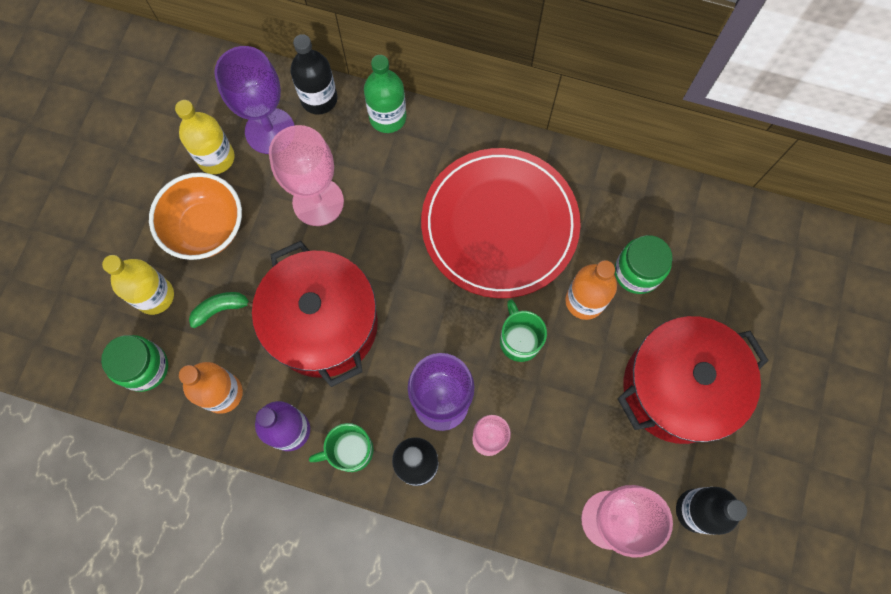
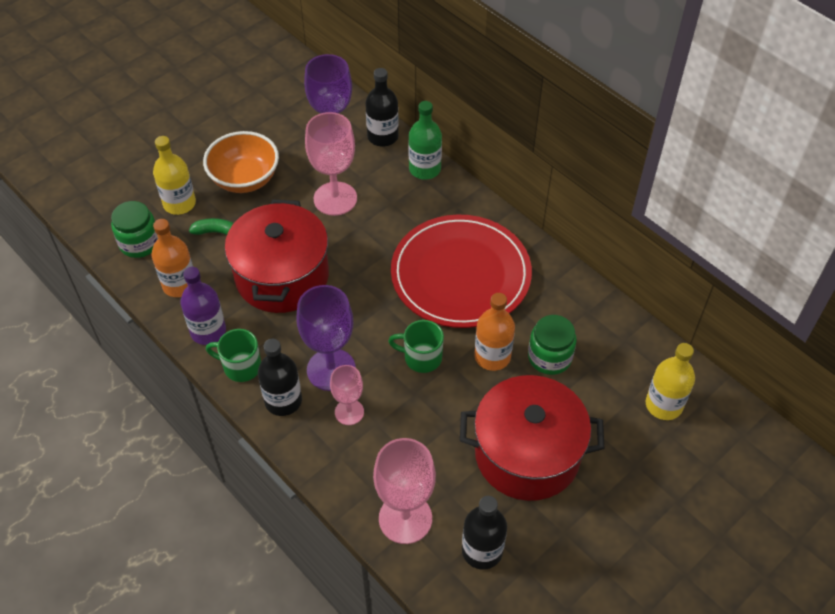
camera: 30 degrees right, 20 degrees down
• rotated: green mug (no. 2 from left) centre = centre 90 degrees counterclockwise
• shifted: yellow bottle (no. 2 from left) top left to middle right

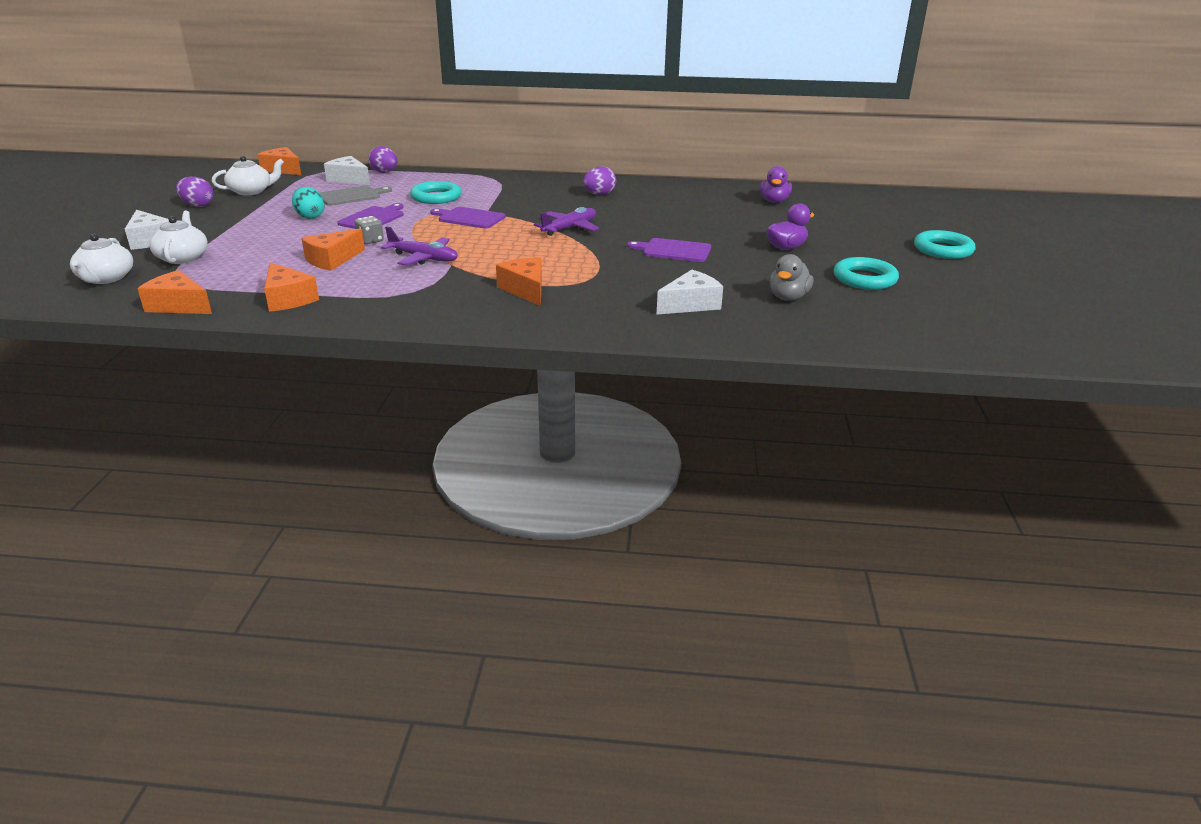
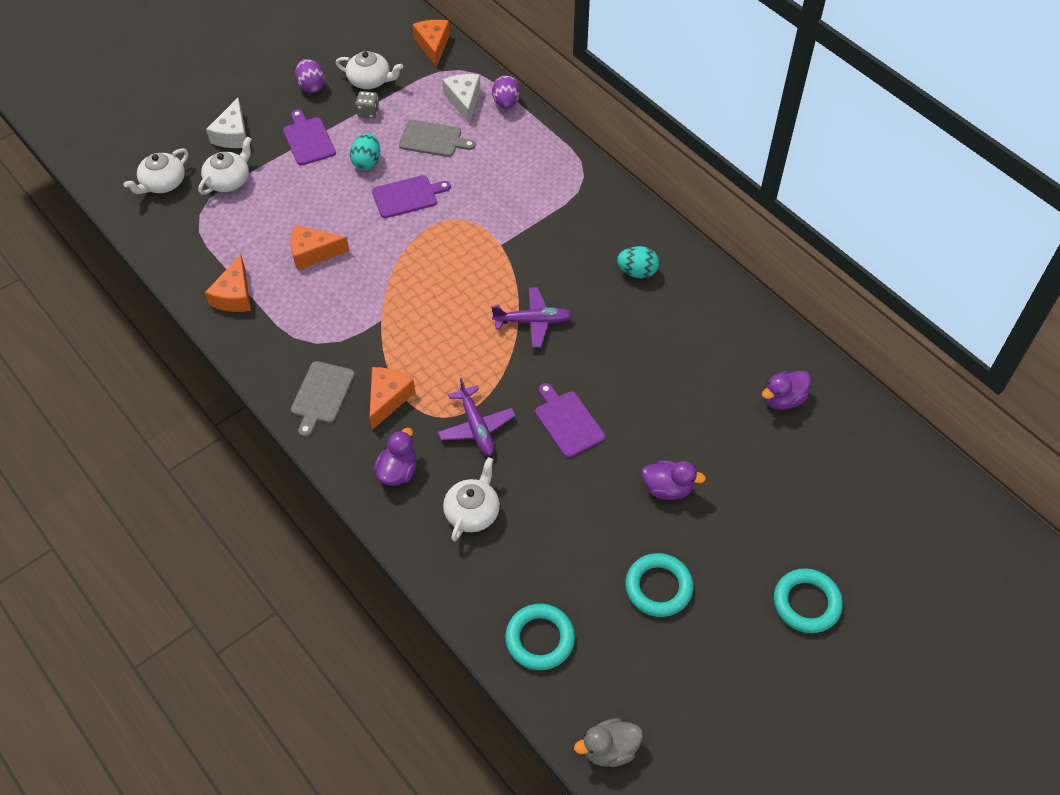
camera: 45 degrees right, 25 degrees up
• shifted: purple cutting board (no. 2 from left in the first image) top centre to purple cutting board (no. 1 from left) top left
• new: grey cutting board (no. 1 from left) middle left
• shifted: grey dice top left to top centre
• new: purple duck (no. 1 from left) centre
• shifted: purple plane (no. 1 from left) top centre to centre
• swapped: white cheese (no. 3 from left) centre to white teapot (no. 4 from left) centre
• shifted: turquoise ring (no. 1 from left) top centre to bottom centre
• shifted: grey duck centre to bottom centre
• repainted: purple egg (no. 3 from left) top centre to turquoise egg (no. 2 from left) top centre
• gone: orange cheese (no. 1 from left) middle left

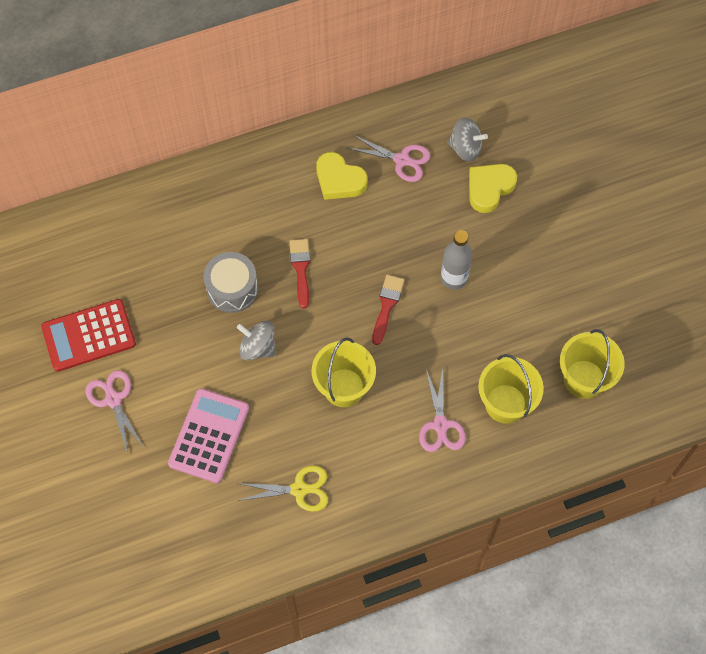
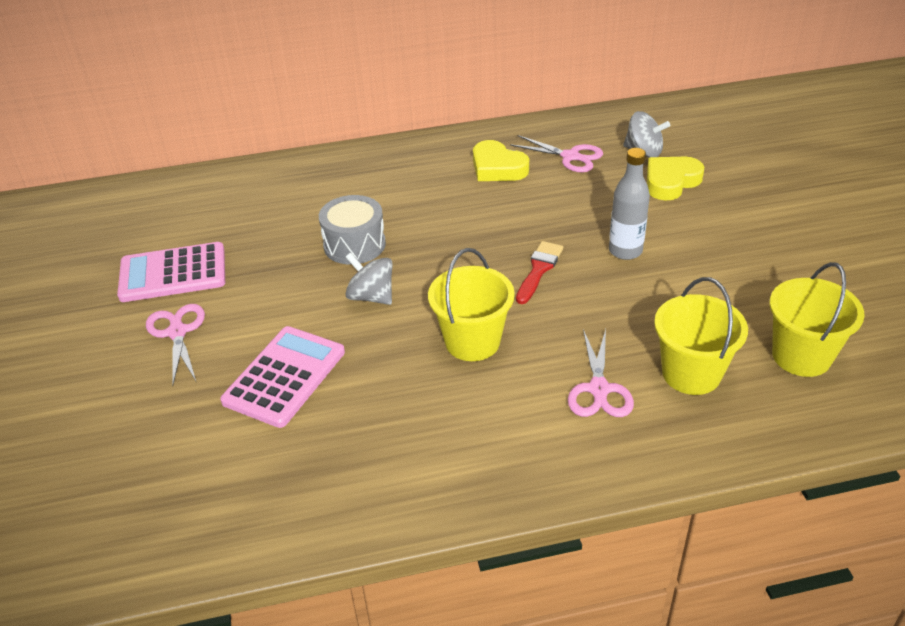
camera: 10 degrees right, 25 degrees down
• repainted: red calculator middle left to pink calculator (no. 1 from left) middle left
• gone: yellow scissors bottom centre
• gone: red brush (no. 1 from left) centre

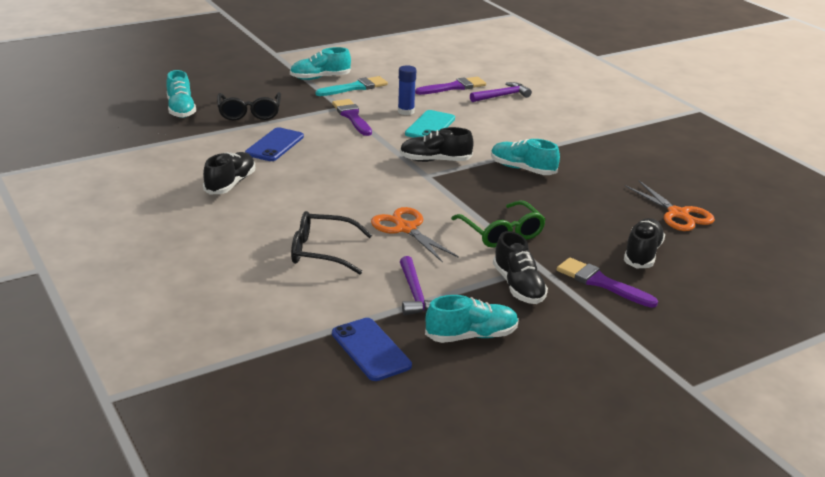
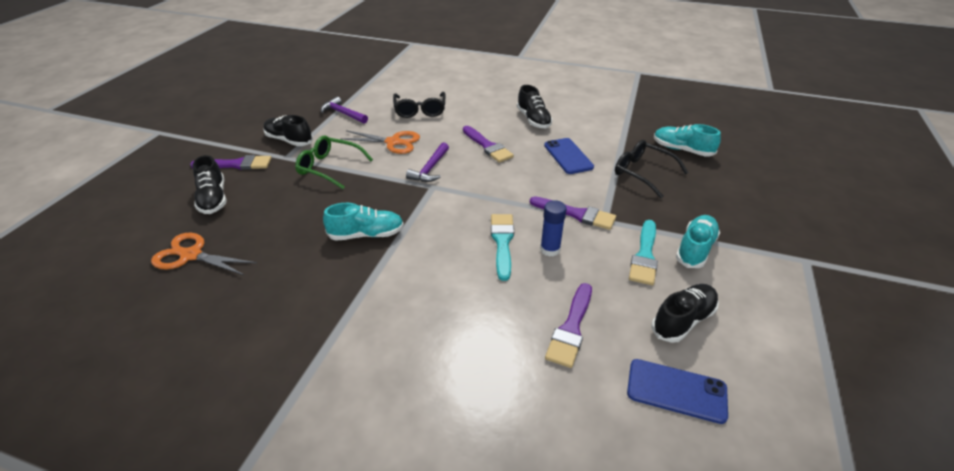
camera: 140 degrees right, 10 degrees up
• rotated: black glasses (no. 2 from left in the first image) centre = top centre 120 degrees clockwise
• shifted: purple hammer (no. 2 from left) top centre to centre
• new: purple brush (no. 2 from left) top centre
• swapped: turquoise phone top centre to turquoise brush (no. 1 from left) centre
• shifted: blue phone (no. 2 from left) bottom centre to bottom right
• shifted: black shoe (no. 2 from left in the first image) top centre to black shoe (no. 4 from left) middle right
• gone: turquoise shoe (no. 3 from left) bottom centre

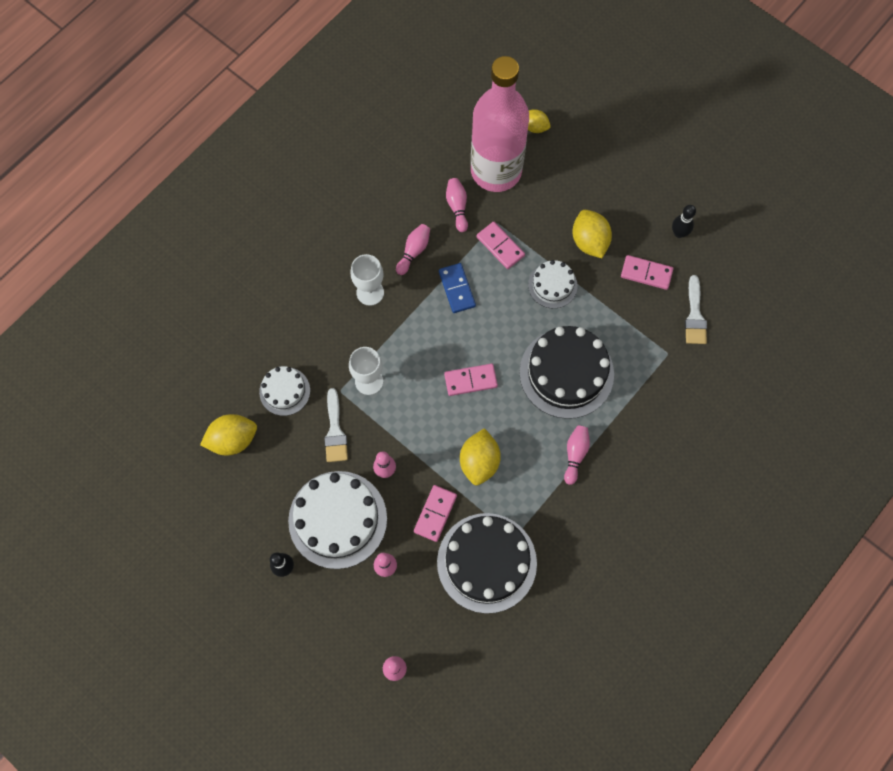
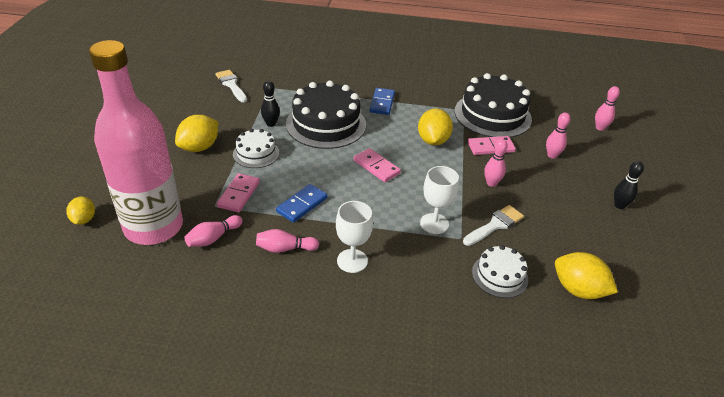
camera: 125 degrees left, 30 degrees down
• rotated: white brush (no. 2 from left in the first image) middle right = top left 90 degrees counterclockwise
• shifted: black bowling pin (no. 2 from left in the first image) top right to black bowling pin (no. 1 from left) top centre
• swapped: pink bowling pin (no. 6 from left) centre to blue domino (no. 2 from left) top centre
• rotated: yellow lemon (no. 2 from left in the first image) centre = top centre 60 degrees counterclockwise
• gone: white cake (no. 2 from left) bottom centre
• gone: pink domino (no. 4 from left) middle right

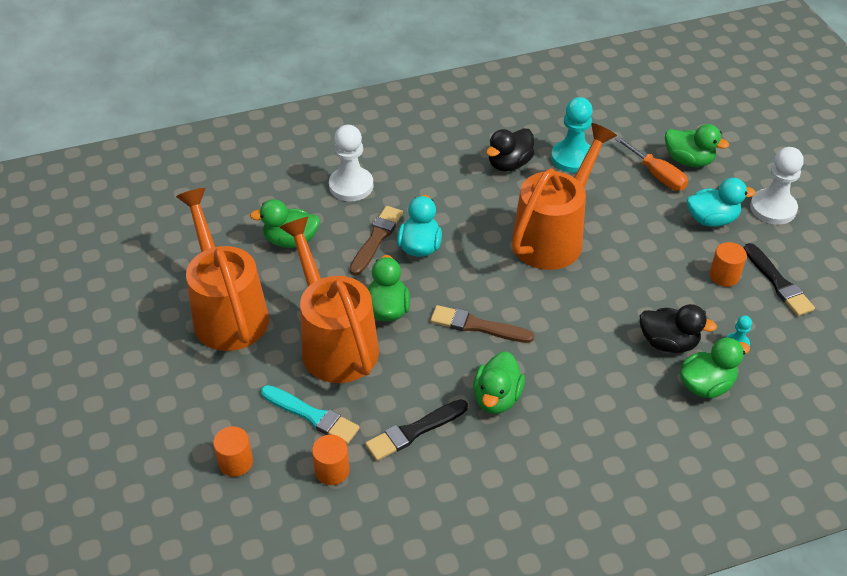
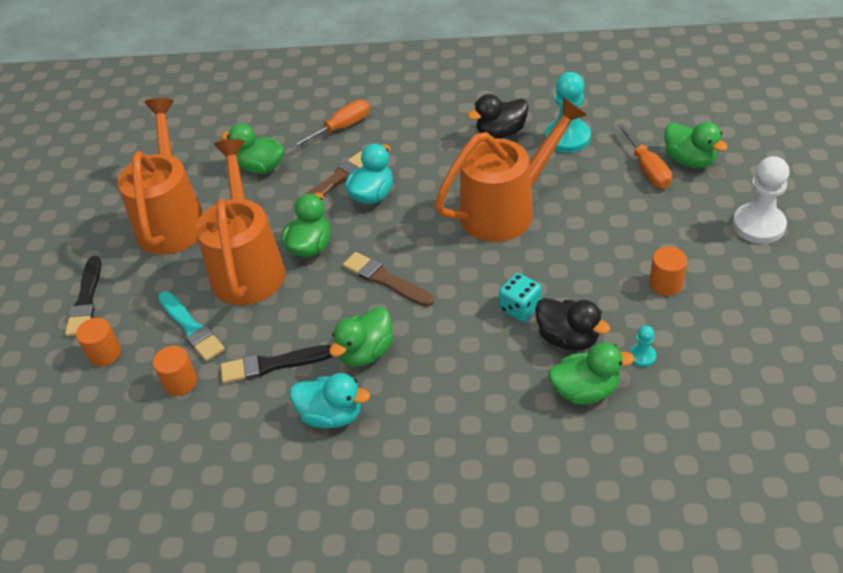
camera: 25 degrees right, 0 degrees up
• shifted: black brush (no. 2 from left in the first image) middle right to black brush (no. 1 from left) middle left
• shifted: turquoise duck (no. 2 from left in the first image) middle right to turquoise duck (no. 1 from left) bottom centre
• swapped: white pawn (no. 1 from left) top centre to orange screwdriver (no. 1 from left) top centre
• new: turquoise dice centre

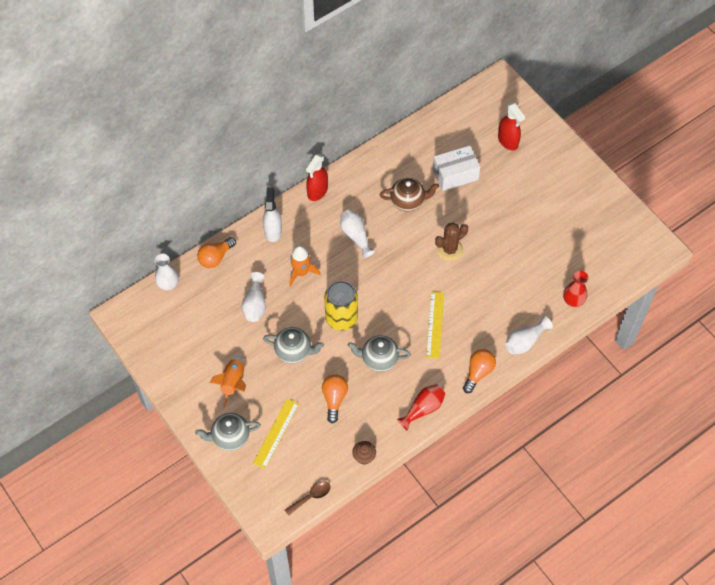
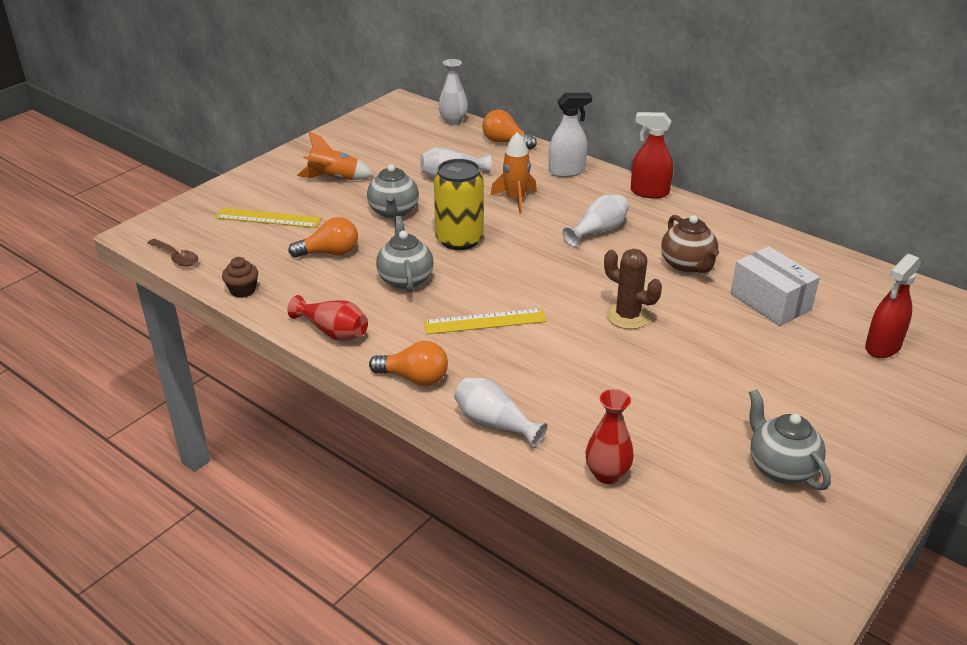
camera: 75 degrees right, 25 degrees down
• shifted: grey teapot (no. 1 from left in the first image) bottom left to grey teapot (no. 3 from left) bottom right

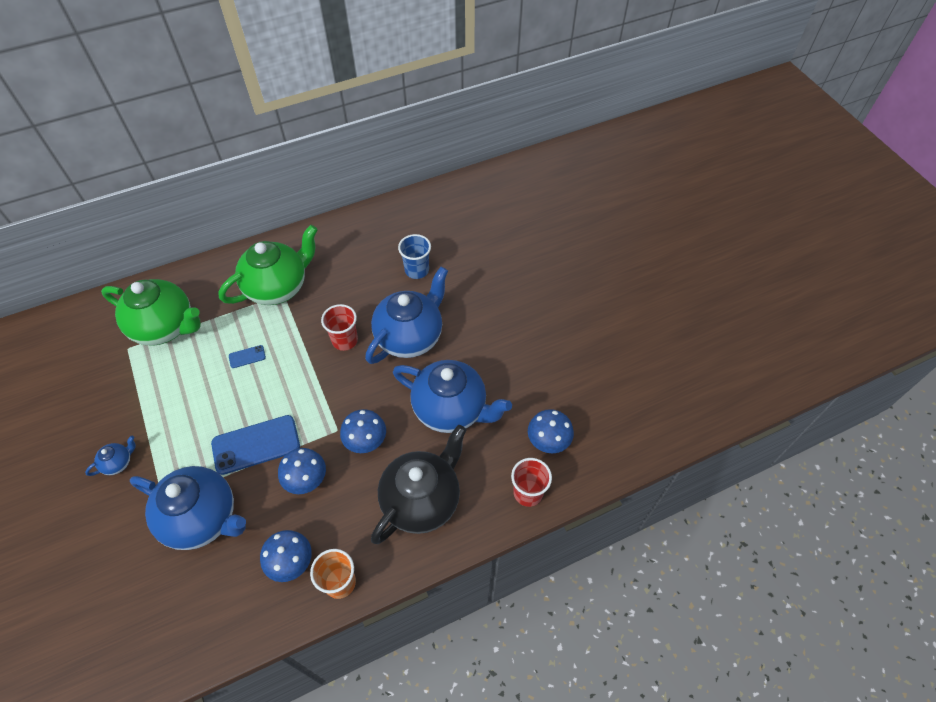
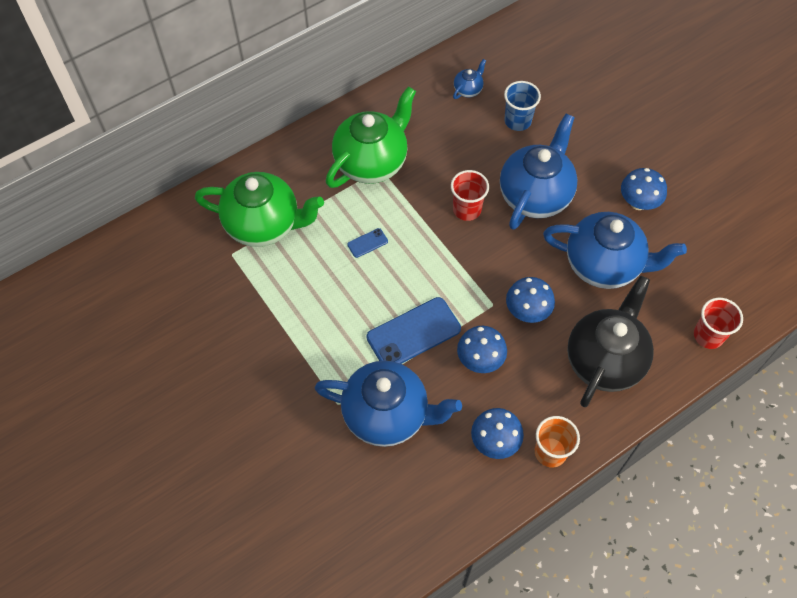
camera: 10 degrees left, 5 degrees up
• shifted: blue teapot (no. 1 from left in the first image) middle left to blue teapot (no. 2 from left) top centre
• shifted: blue mushroom (no. 4 from left) centre to top right

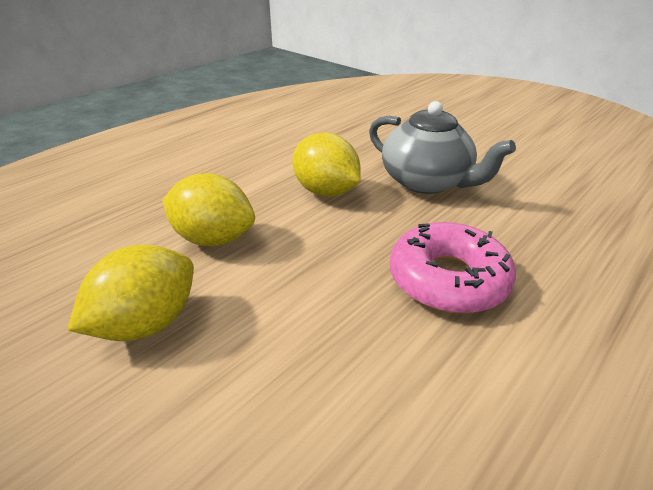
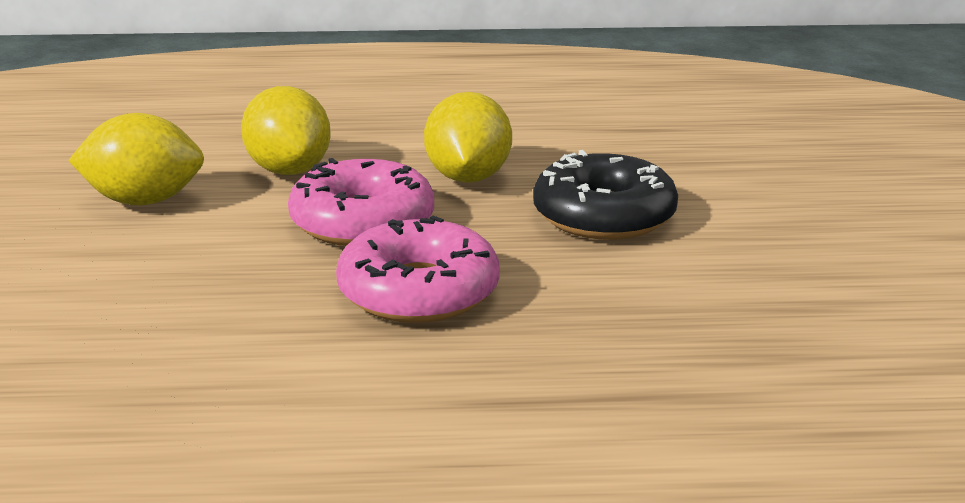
camera: 45 degrees right, 10 degrees down
• new: pink donut (no. 1 from left) centre
• swapped: grey teapot top right to black donut centre

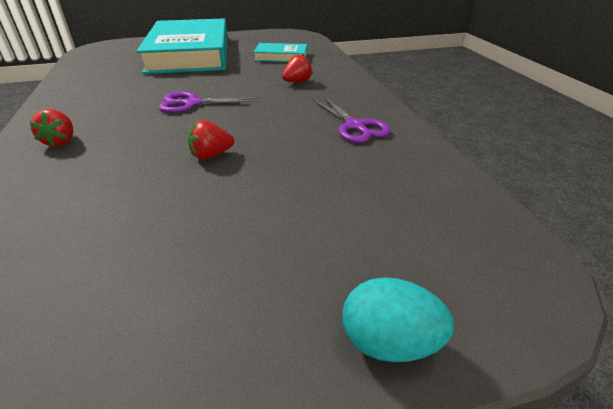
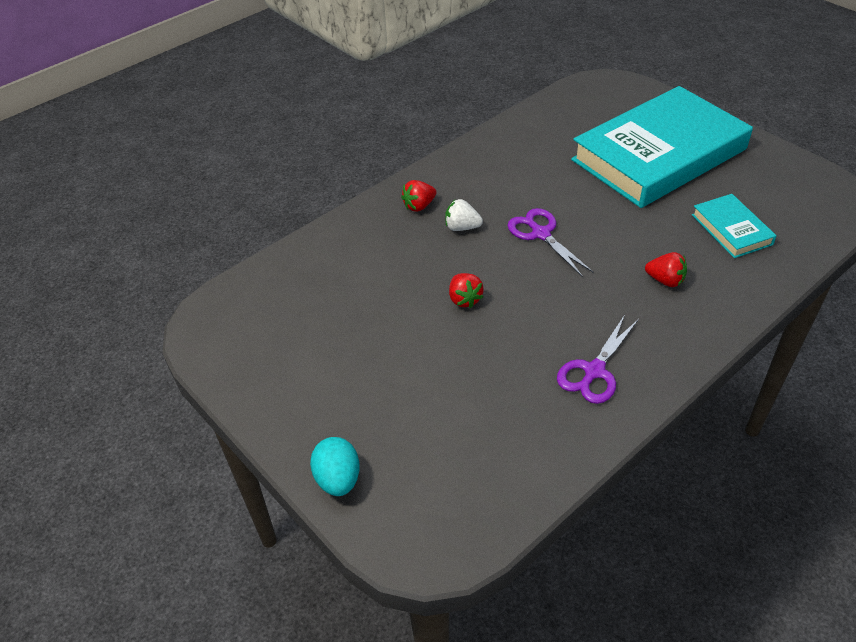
camera: 65 degrees right, 10 degrees up
• new: white strawberry centre
• rotated: red strawberry (no. 2 from left) centre = centre 150 degrees counterclockwise

